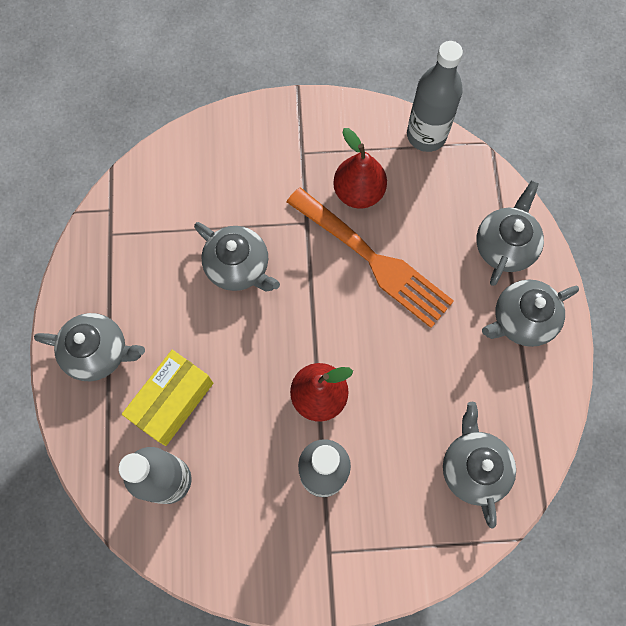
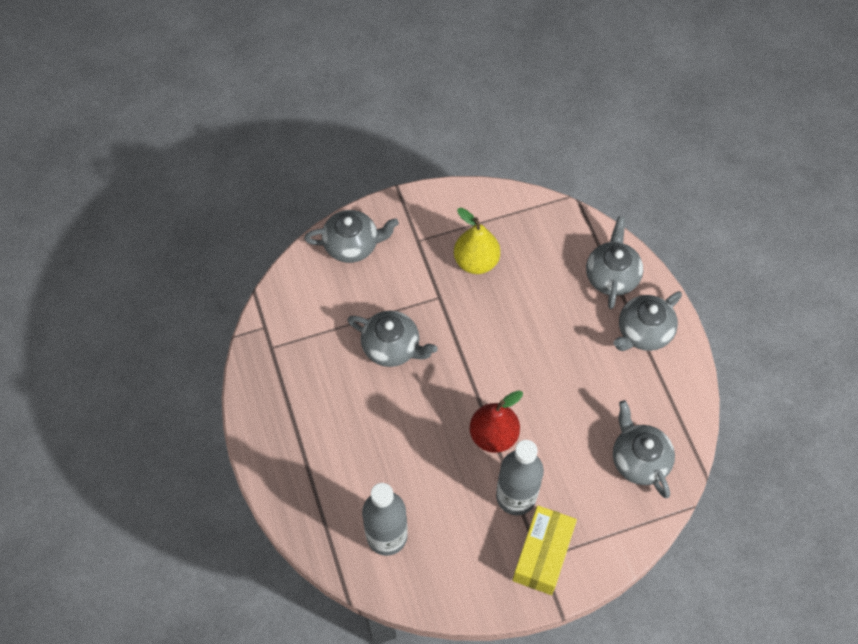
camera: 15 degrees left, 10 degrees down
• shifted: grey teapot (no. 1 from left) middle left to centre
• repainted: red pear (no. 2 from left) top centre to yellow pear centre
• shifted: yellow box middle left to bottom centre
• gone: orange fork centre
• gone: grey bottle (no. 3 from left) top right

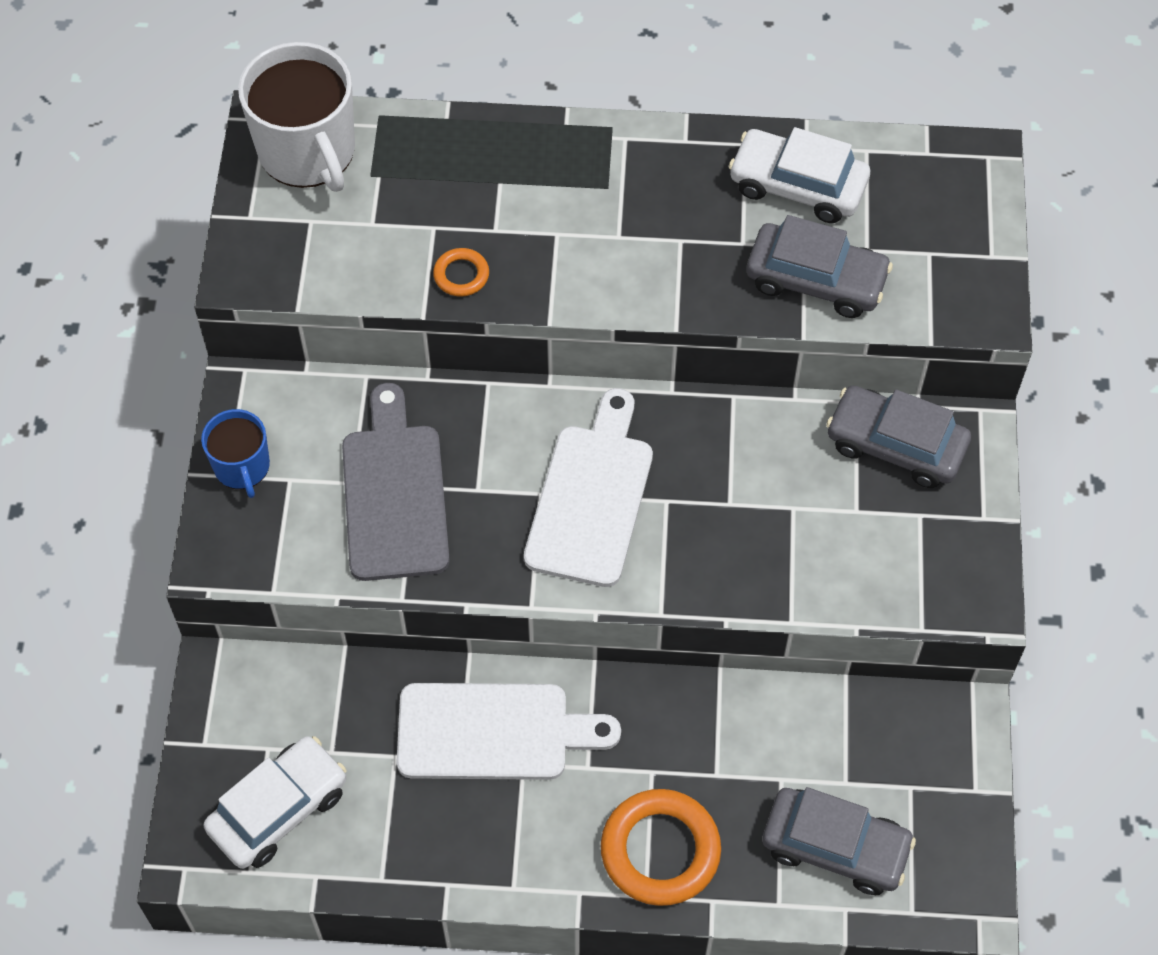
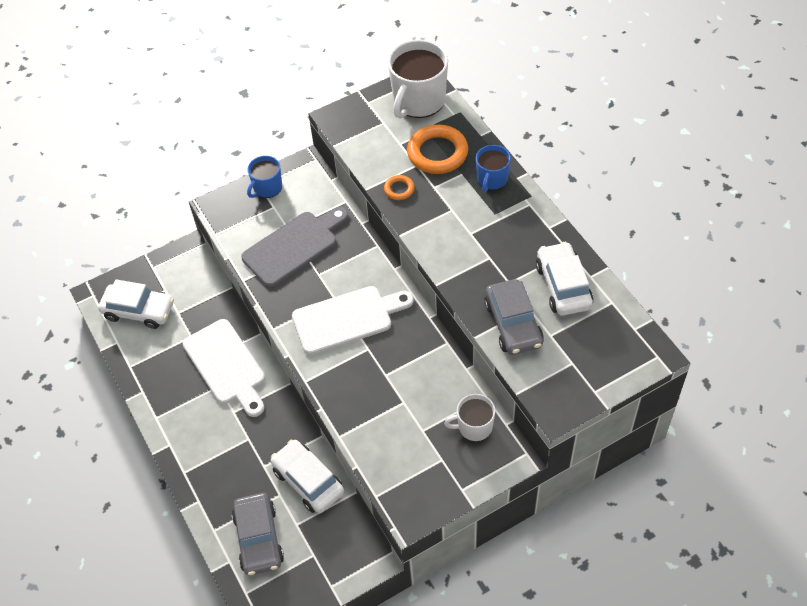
camera: 60 degrees right, 5 degrees down
• new: white car (no. 2 from left) bottom centre
• shifted: orange ring (no. 2 from left) bottom centre to top centre
• swapped: grey car (no. 3 from left) middle right to white mug (no. 2 from left) bottom centre
• new: blue mug (no. 2 from left) top centre

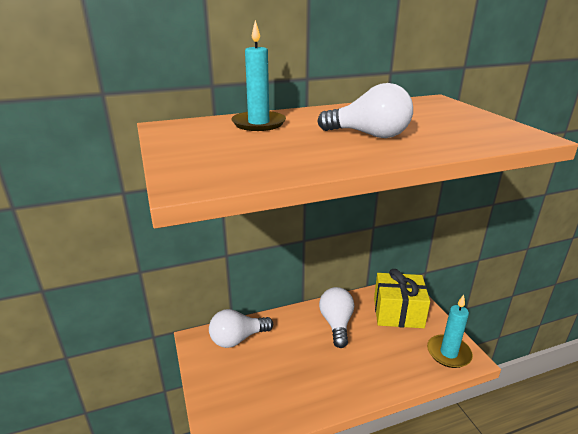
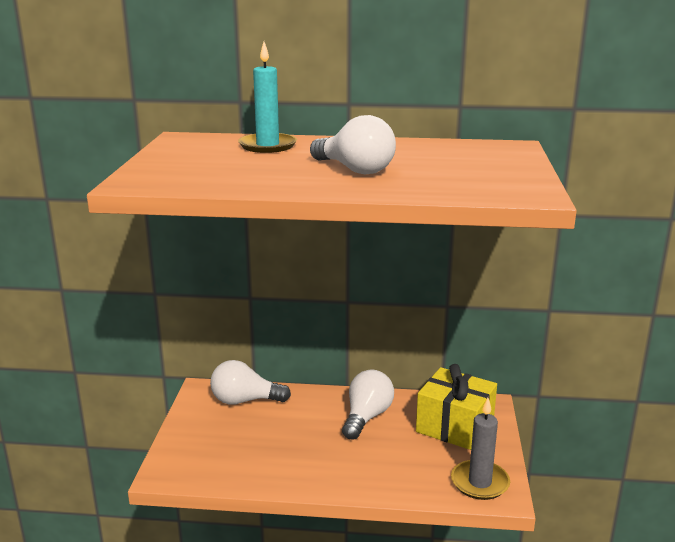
camera: 25 degrees right, 5 degrees down
• repainted: turquoise candle (no. 2 from left) bottom right to grey candle bottom right

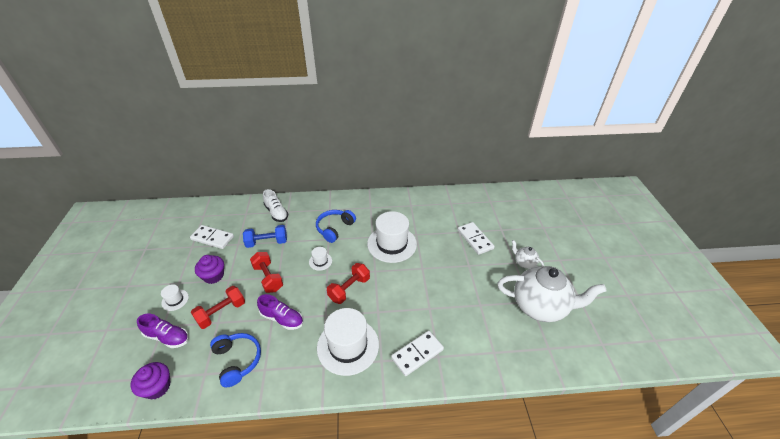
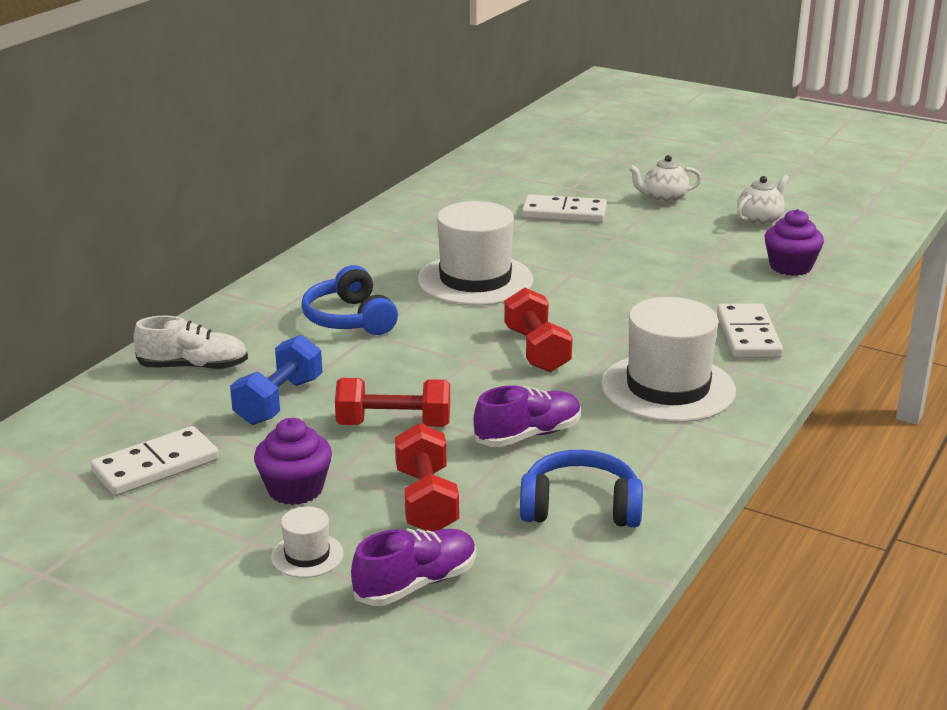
camera: 55 degrees left, 15 degrees down
• scaled: white teapot (no. 2 from left) bottom right = top right x0.45
• shifted: purple cupcake (no. 1 from left in the first image) bottom left to purple cupcake (no. 2 from left) middle right
• gone: white hat (no. 2 from left) centre

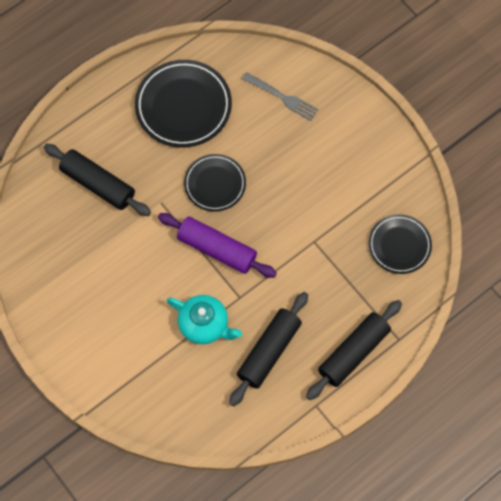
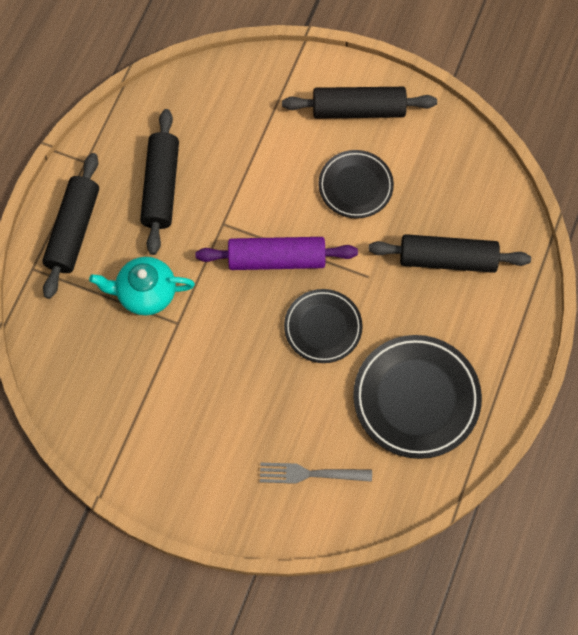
camera: 150 degrees right, 0 degrees up
• shifted: turquoise teapot centre to middle left
• new: black rolling pin (no. 3 from left) top centre
• shifted: black plate (no. 3 from left in the first image) middle right to black plate (no. 2 from left) top centre

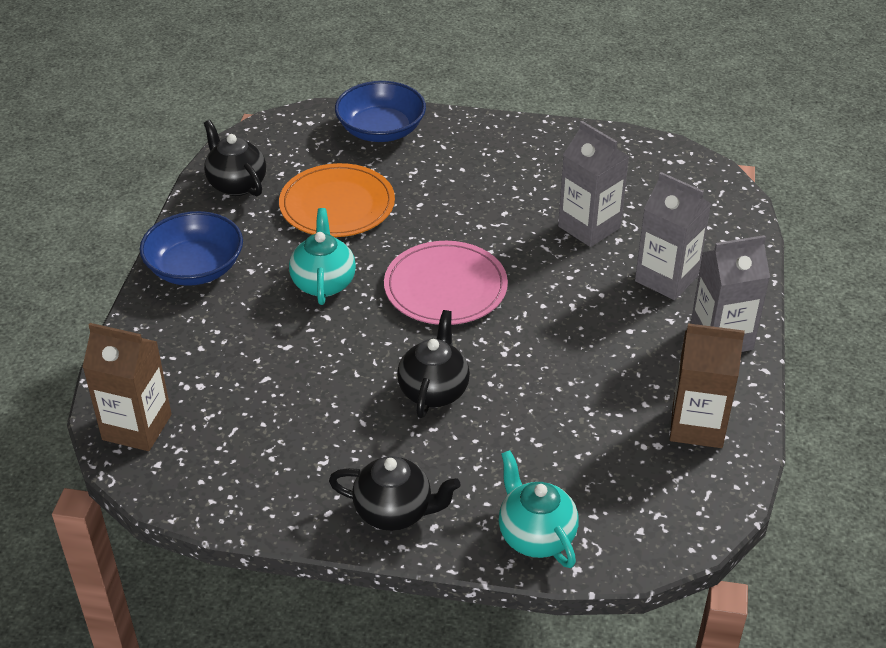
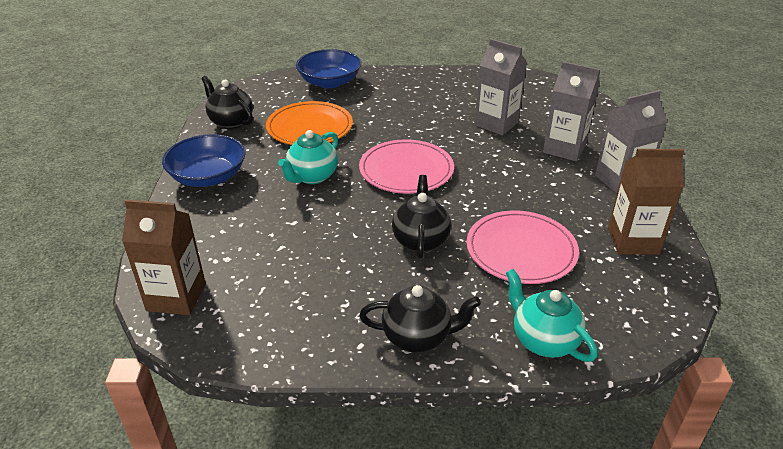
camera: 10 degrees left, 5 degrees down
• rotated: turquoise teapot (no. 1 from left) centre = centre 135 degrees counterclockwise
• new: pink plate (no. 2 from left) middle right

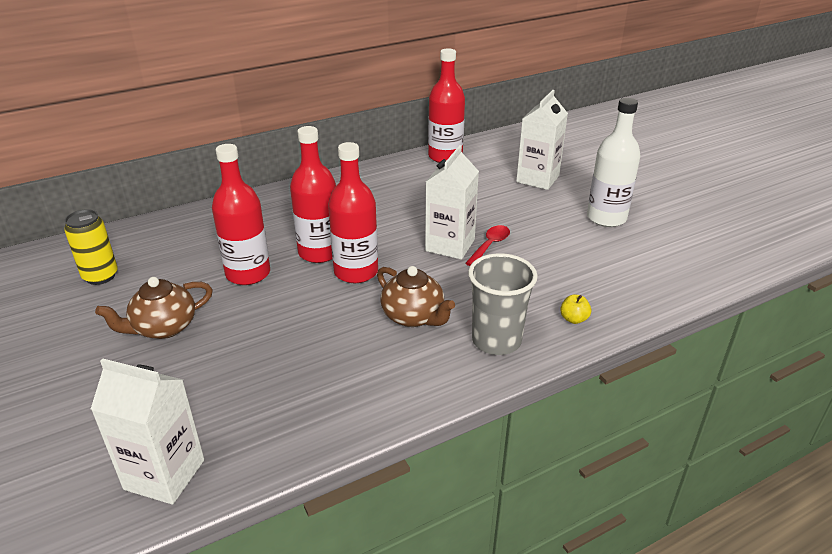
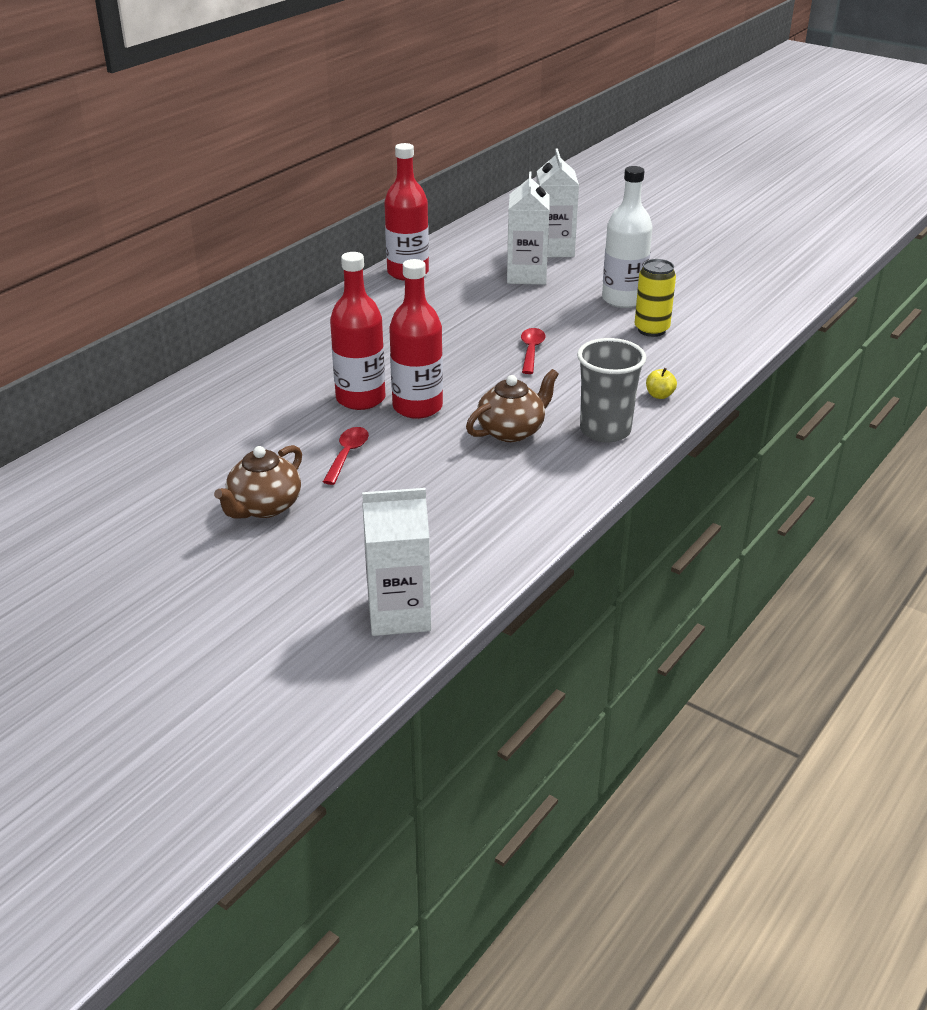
camera: 25 degrees left, 0 degrees up
• new: red spoon (no. 1 from left) centre
• rotated: brown teapot (no. 2 from left) centre = centre 60 degrees counterclockwise
• shifted: white carton (no. 2 from left in the first image) centre to white carton (no. 3 from left) top centre
• shifted: yellow can middle left to top right
• gone: red bottle (no. 1 from left) middle left

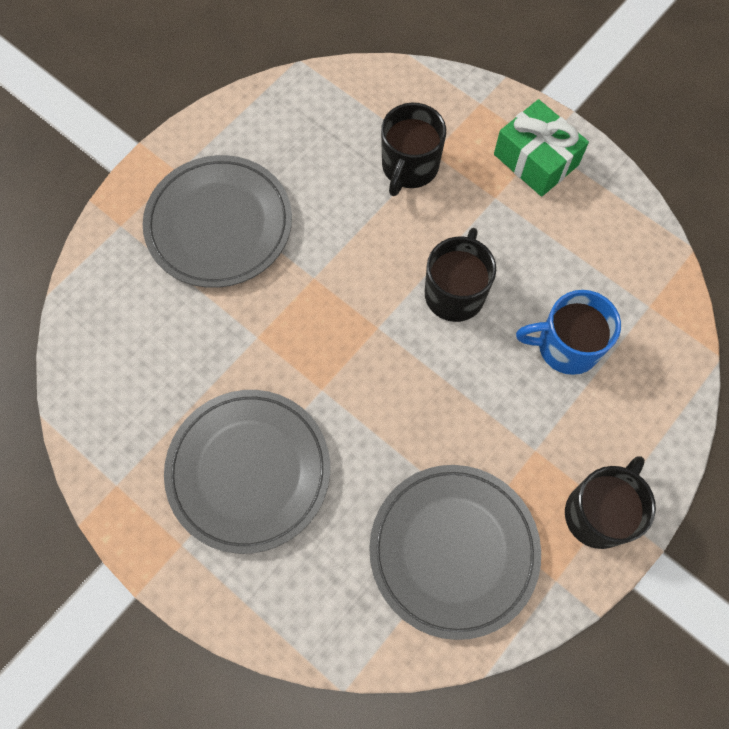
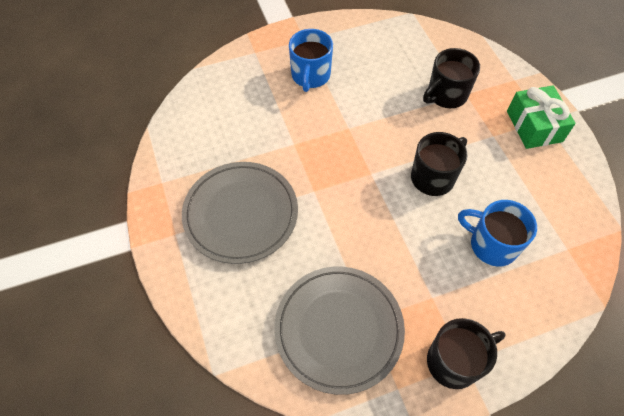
camera: 30 degrees right, 10 degrees down
• swapped: grey plate (no. 1 from left) top left to blue mug (no. 1 from left) top centre

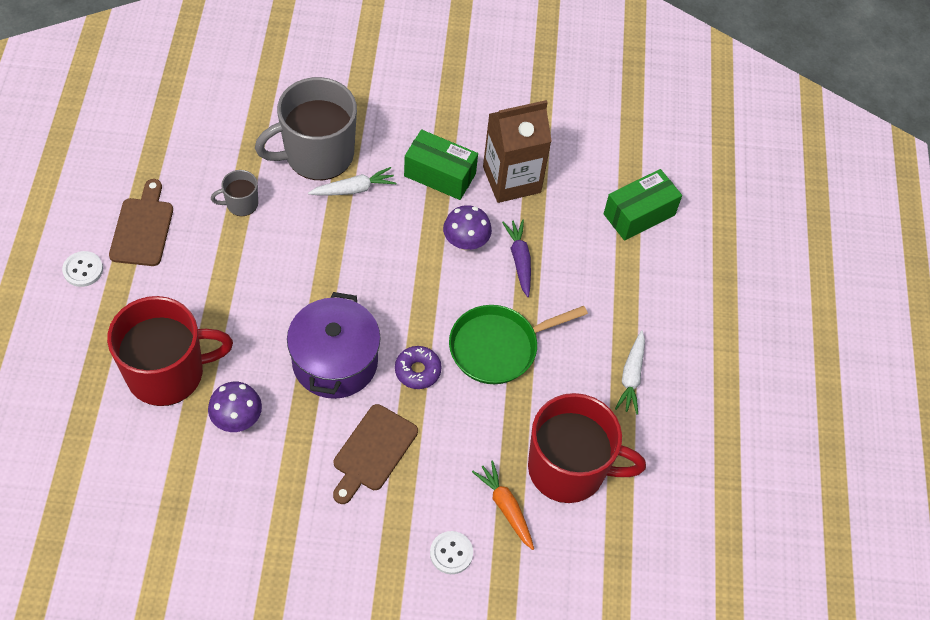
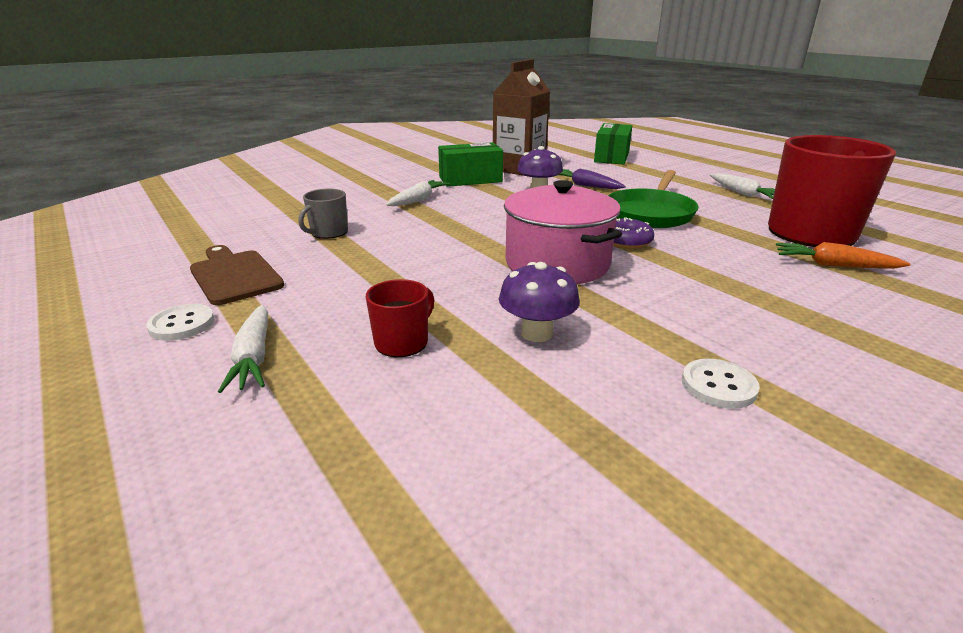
camera: 35 degrees left, 30 degrees down
• new: white carrot (no. 1 from left) middle left
• scaled: red mug (no. 1 from left) middle left = centre x0.45
• repainted: purple pot centre to pink pot centre
• shifted: white button (no. 2 from left) bottom centre to middle right
• gone: grey mug (no. 2 from left) top left
• gone: brown cutting board (no. 2 from left) bottom centre

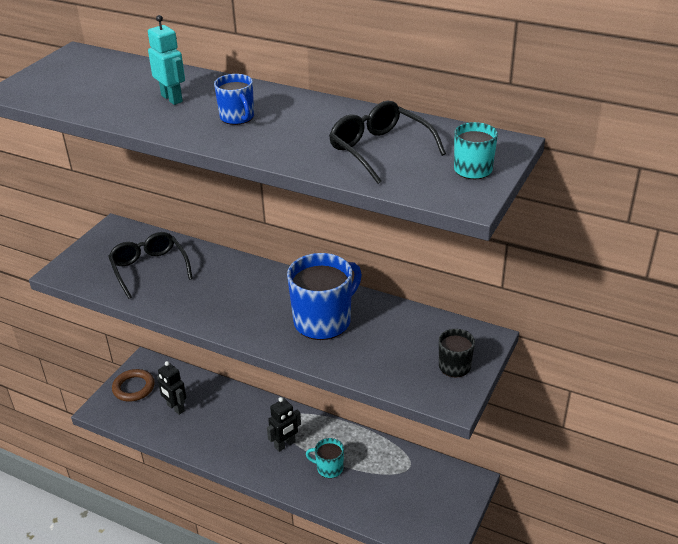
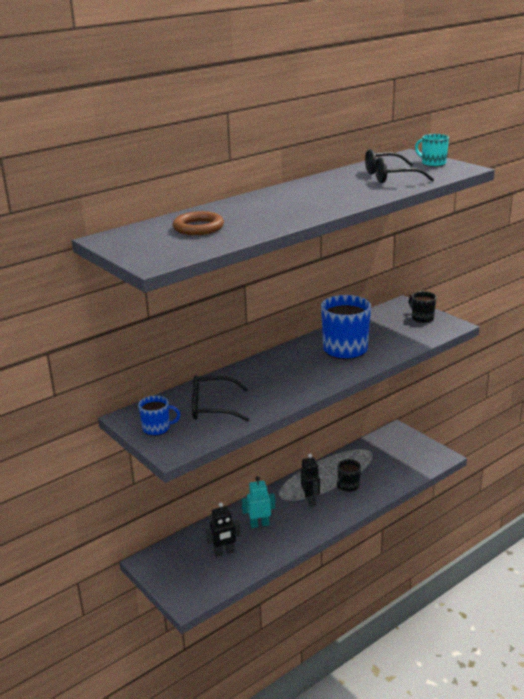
camera: 65 degrees left, 10 degrees down
• shifted: blue mug (no. 1 from left) top centre to middle left
• shifted: brown ring bottom left to top centre
• shifted: turquoise robot top left to bottom centre
• repainted: turquoise mug (no. 1 from left) bottom centre to black mug (no. 1 from left) bottom centre

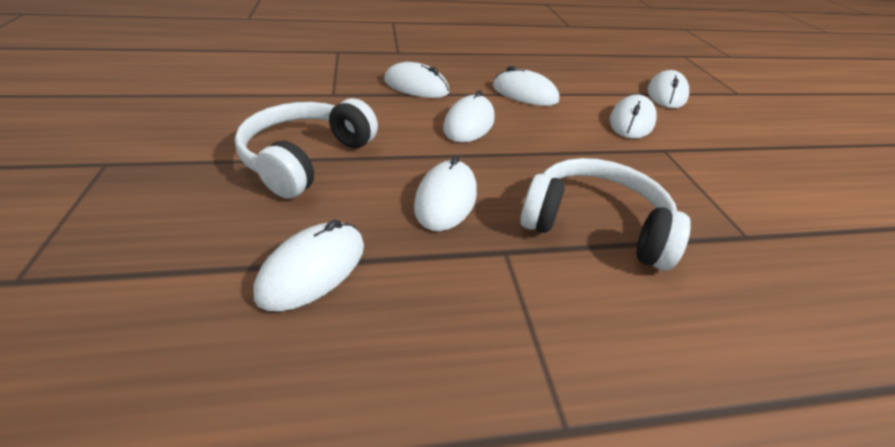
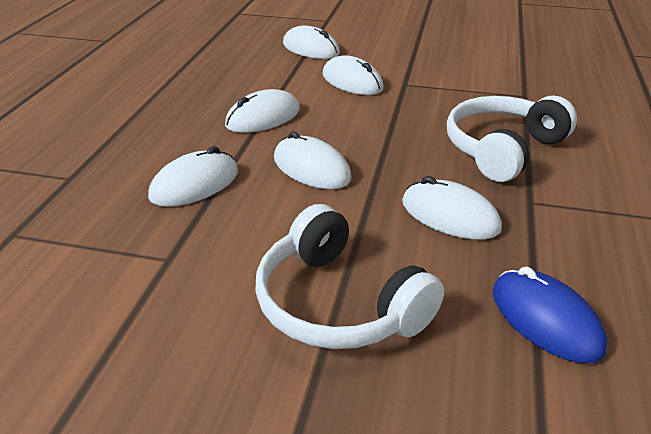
camera: 65 degrees left, 5 degrees down
• repainted: white mouse (no. 1 from left) centre to blue mouse bottom right

